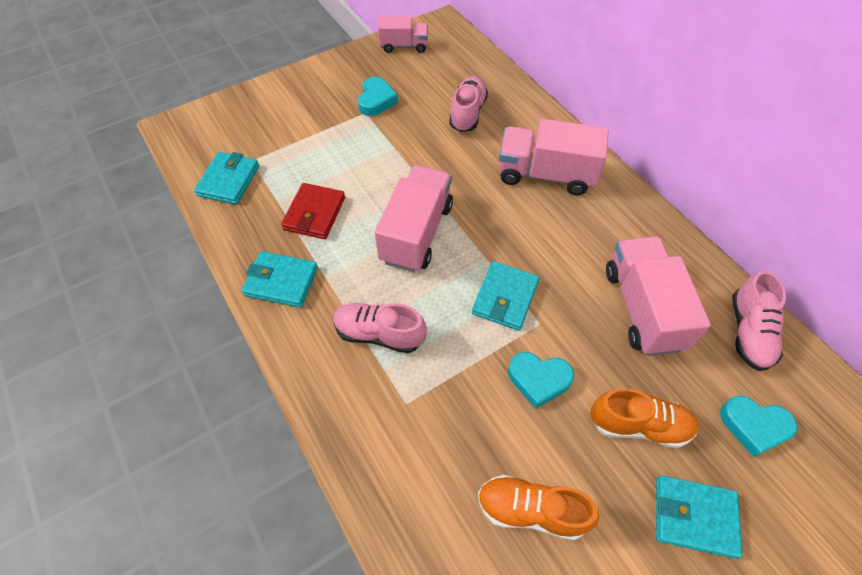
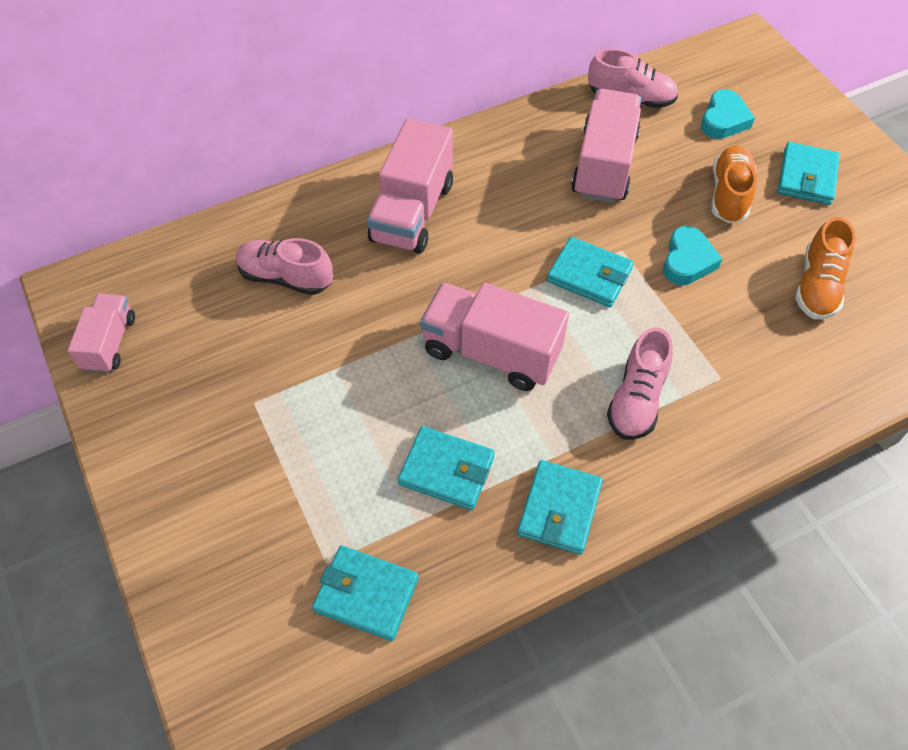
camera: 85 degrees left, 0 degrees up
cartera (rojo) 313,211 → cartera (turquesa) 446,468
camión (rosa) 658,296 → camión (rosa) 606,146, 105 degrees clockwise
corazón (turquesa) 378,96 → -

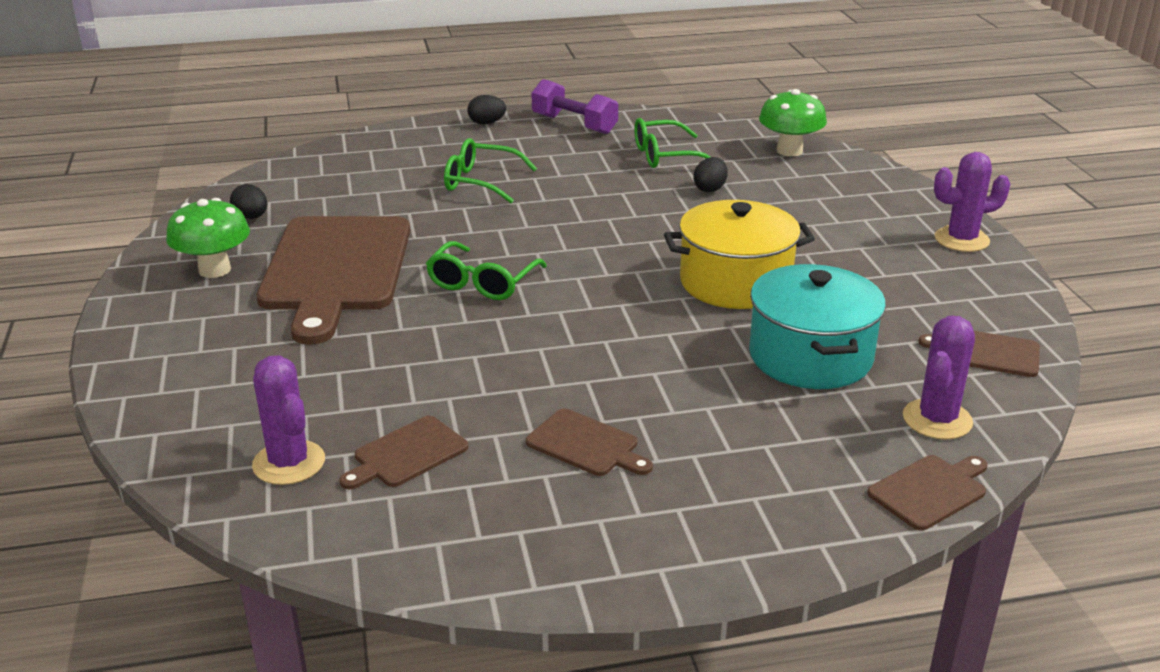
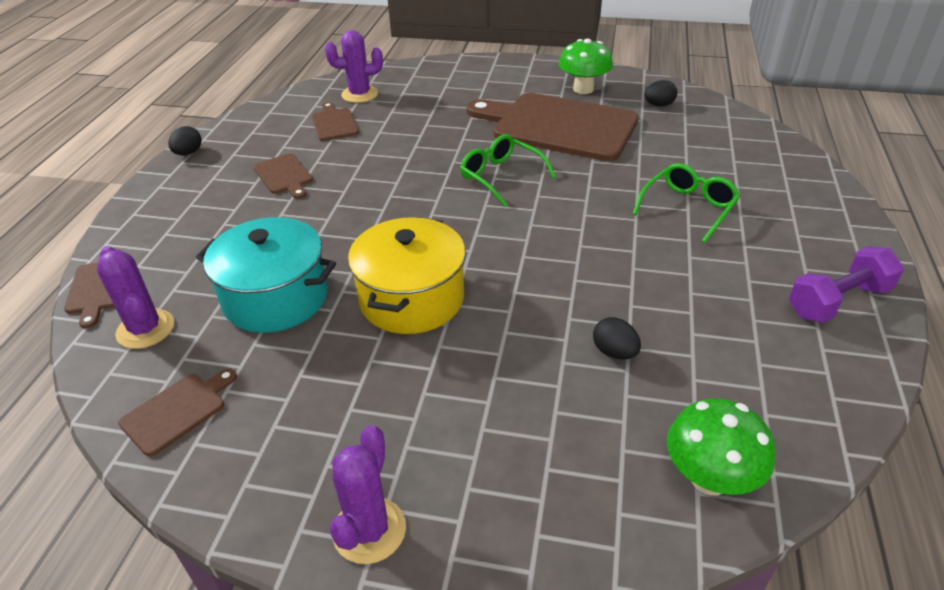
camera: 115 degrees right, 10 degrees up
huevo (negro) 487,110 → huevo (negro) 185,140, shifted
tabla de cortar (marrón) 589,442 → tabla de cortar (marrón) 283,176, 90 degrees counterclockwise
gafas (verde) 672,143 → -

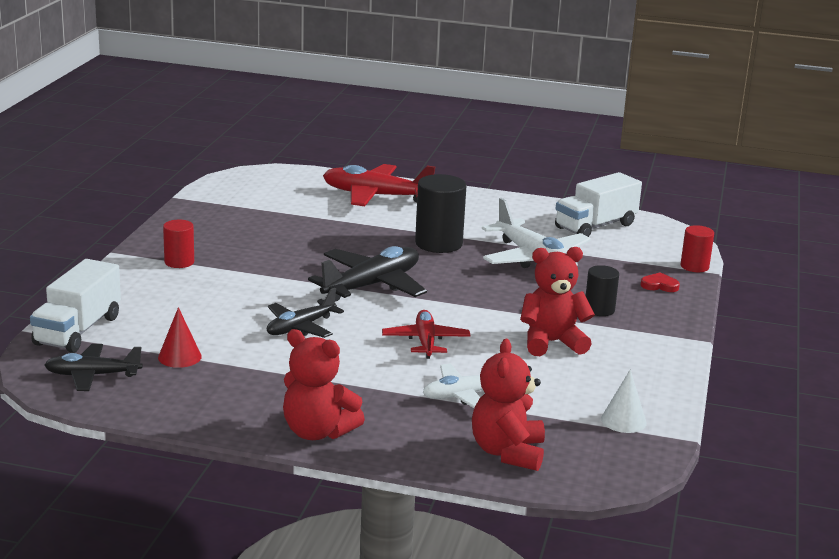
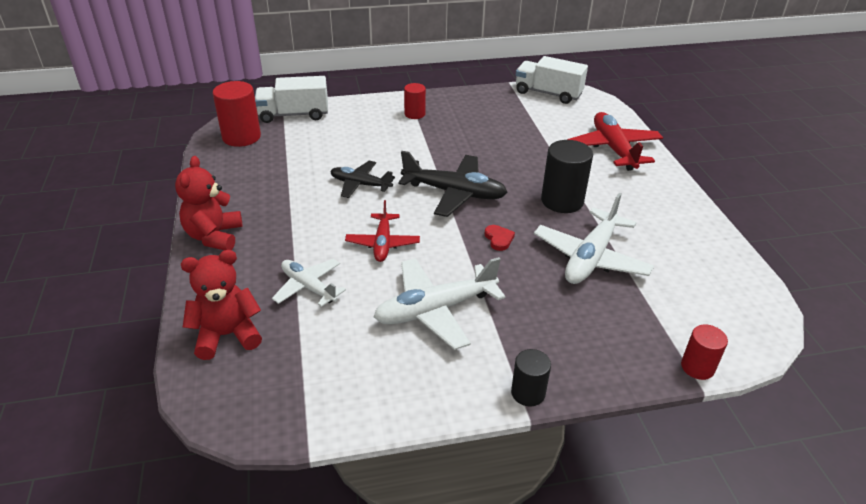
camera: 65 degrees right, 15 degrees up
avión (negro) 93,367 → cilindro (rojo) 237,114
avión (rojo) 426,334 → avión (rojo) 382,231, 120 degrees clockwise
osito (rojo) 557,301 → avión (blanco) 440,303
corazón (rojo) 660,282 → corazón (rojo) 500,238, shifted
cilindro (negro) 602,290 → cilindro (negro) 531,377, shifted
camión (blanco) 598,204 → camión (blanco) 552,80, shifted
cono (rojo) 180,337 → -
cono (blanco) 624,401 → -

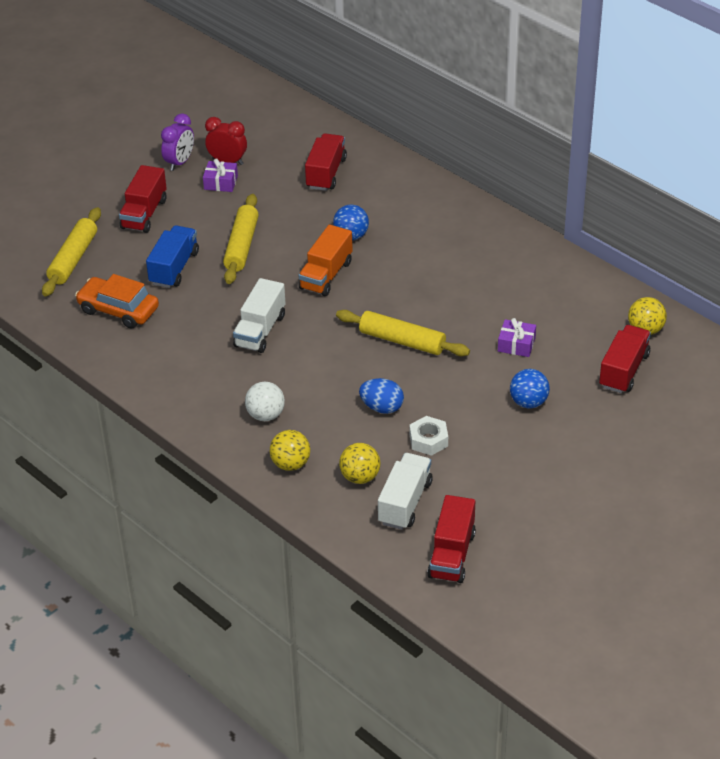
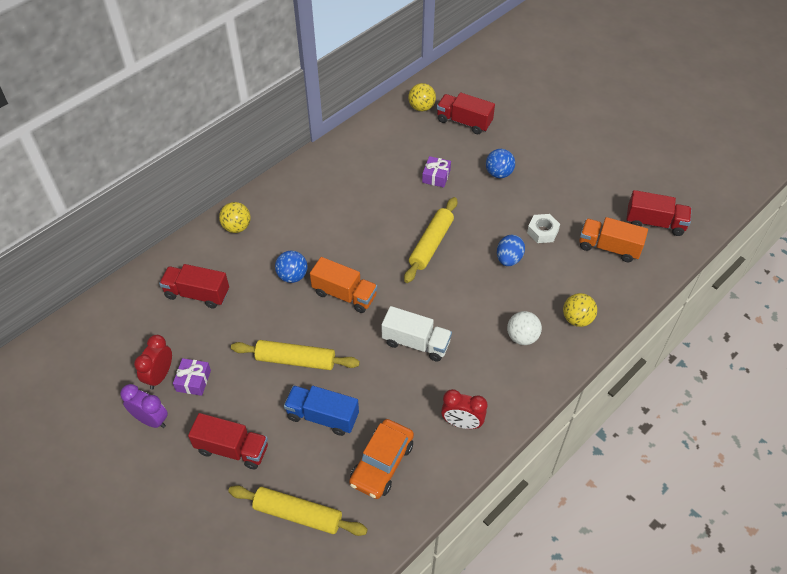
camera: 90 degrees left, 10 degrees up
pelota (amarillo) 359,463 → pelota (amarillo) 235,217, shifted
- → despertador (rojo) 464,409
camión (blanco) 405,491 → camión (naranja) 613,239

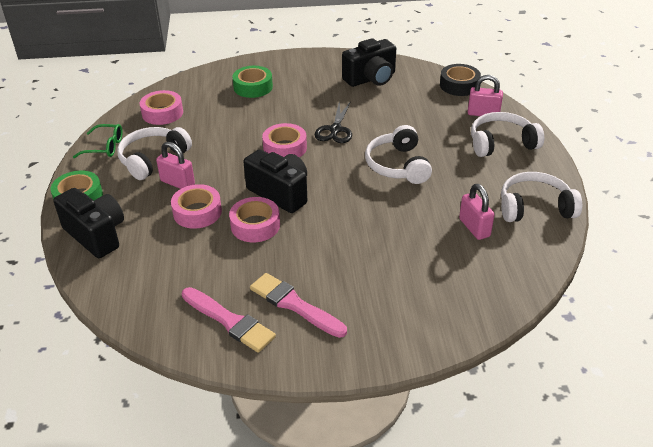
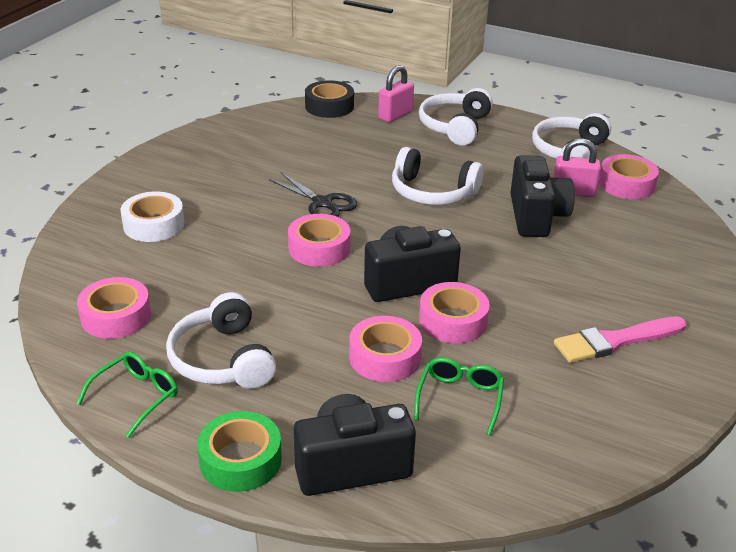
camera: 60 degrees left, 5 degrees down
cinta adhesiva (verde) 252,82 → cinta adhesiva (blanco) 152,216
- → gafas (verde) 459,396
cámara (negro) 369,62 → cámara (negro) 543,196, shifted
- → cinta adhesiva (rosa) 629,176
candado (rosa) 175,165 → -
pincel (rosa) 229,320 → -

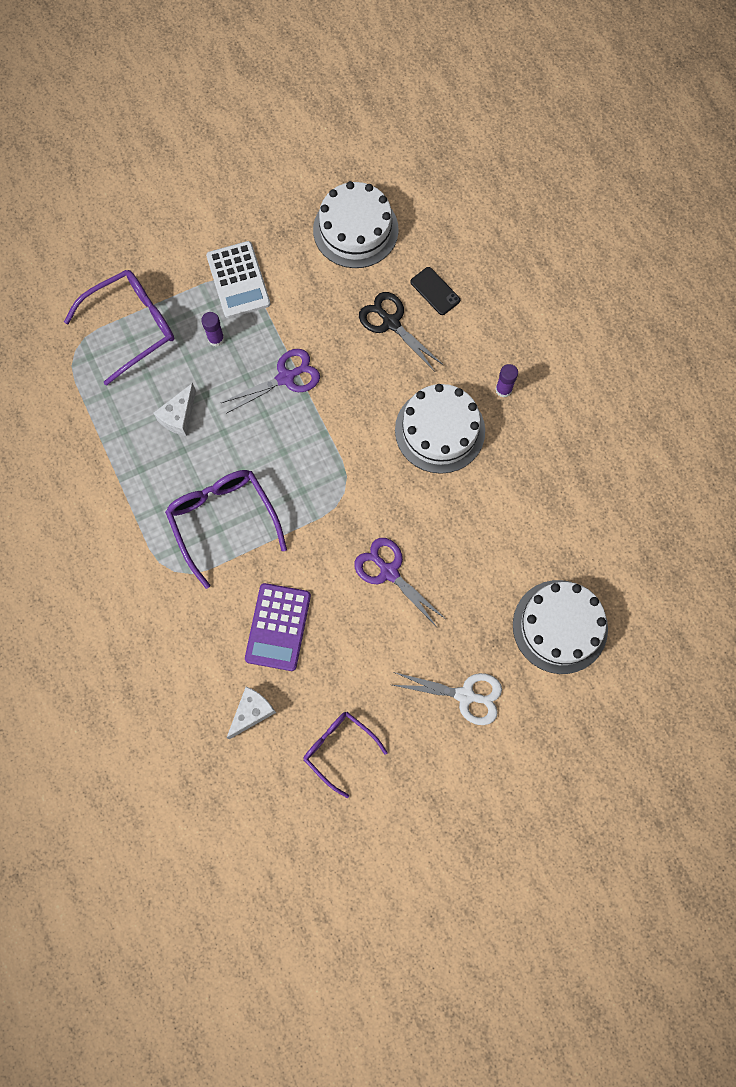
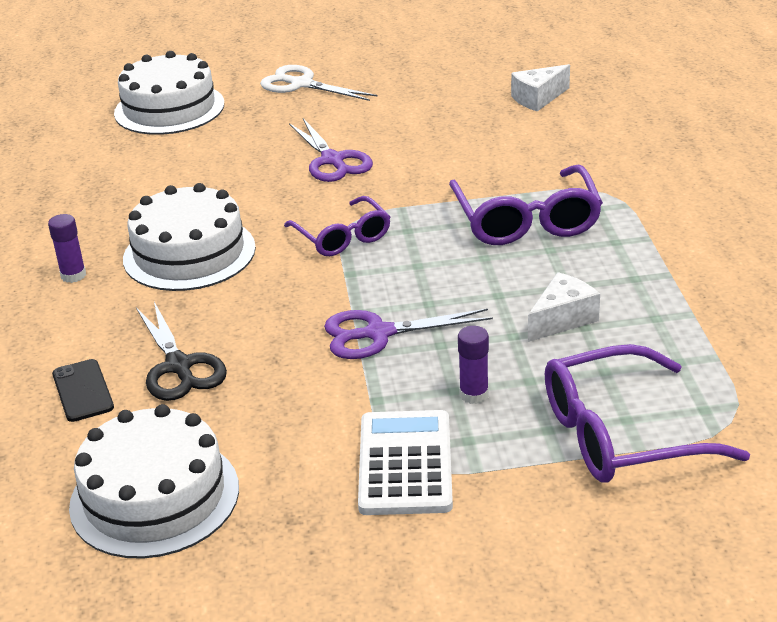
camera: 160 degrees left, 40 degrees down
gafas (morado) 345,755 → gafas (morado) 337,226, shifted
calculadora (morado) 278,627 → -

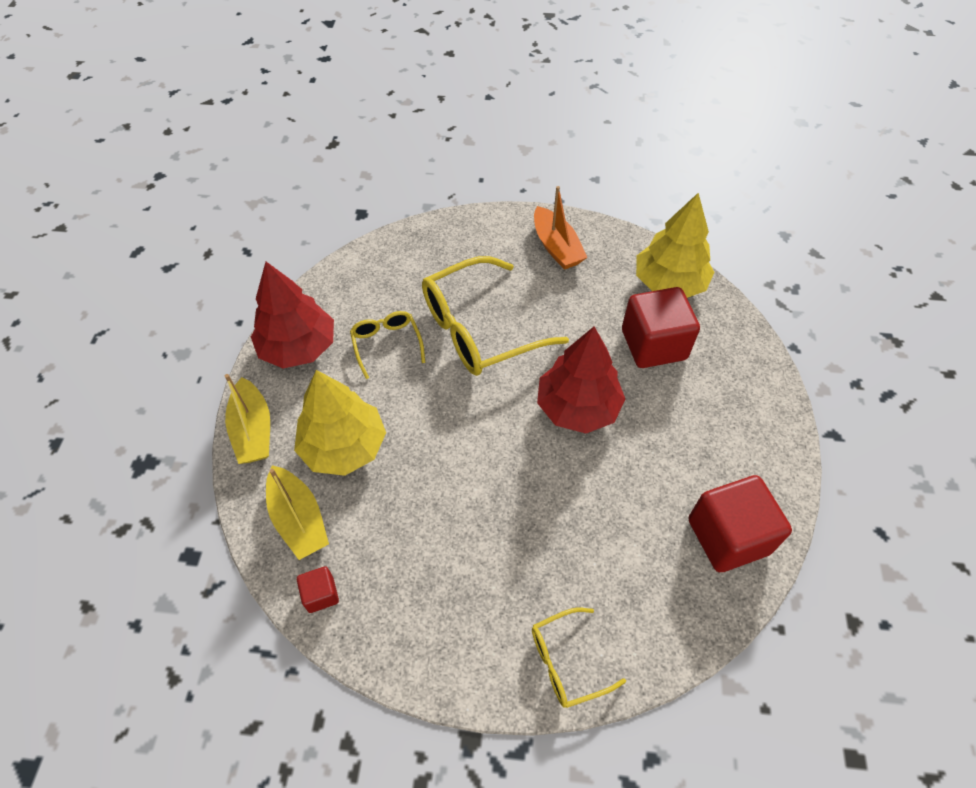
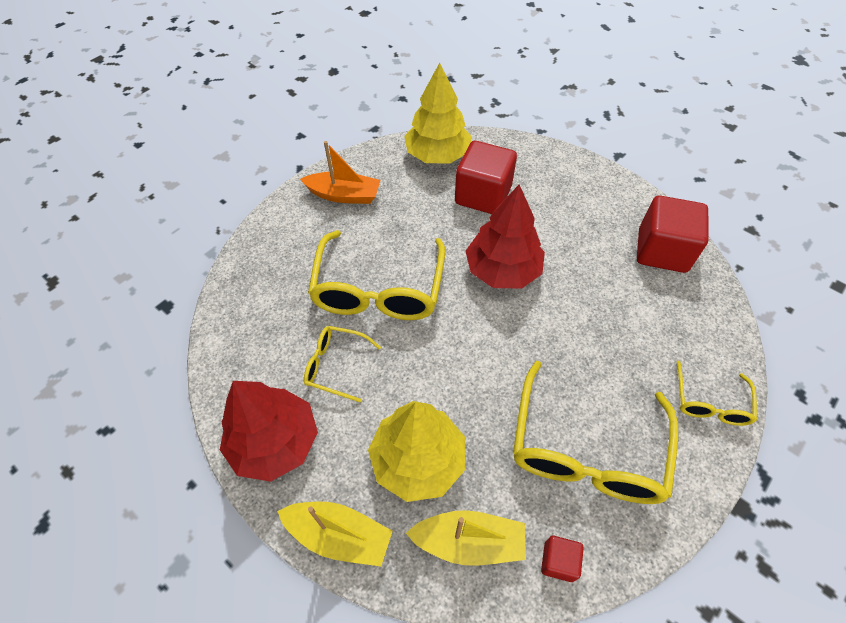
camera: 55 degrees left, 0 degrees up
- → gafas (amarillo) 595,432

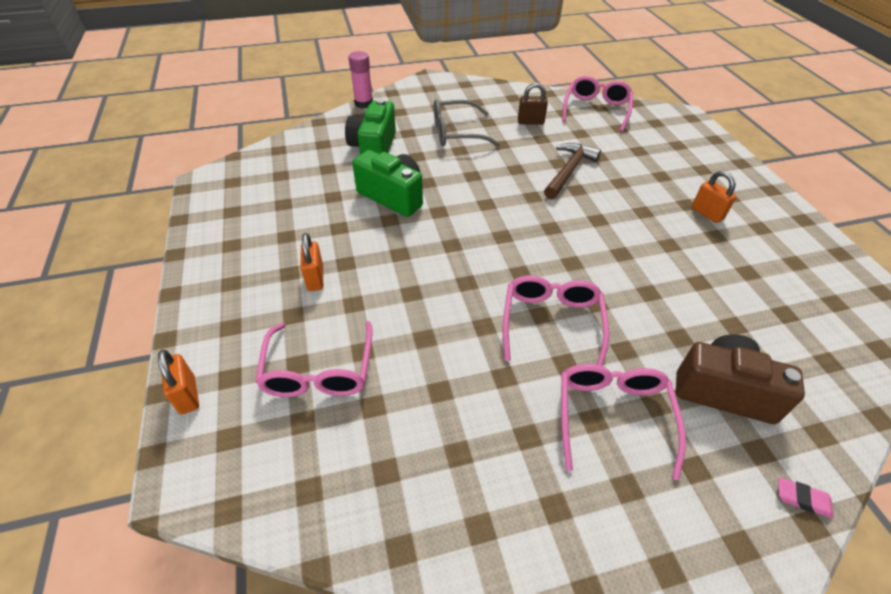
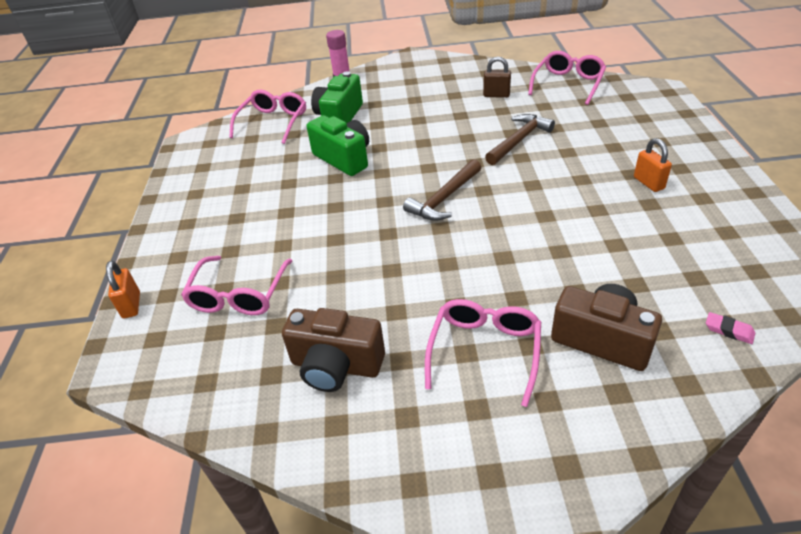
camera: 15 degrees right, 5 degrees down
gafas (rosa) 556,321 → gafas (rosa) 267,117, shifted
- → cámara (marrón) 333,350
- → martillo (marrón) 442,190
goma de borrar (rosa) 806,497 → goma de borrar (rosa) 730,328, shifted
candado (naranja) 311,262 → -
gafas (gris) 467,123 → -

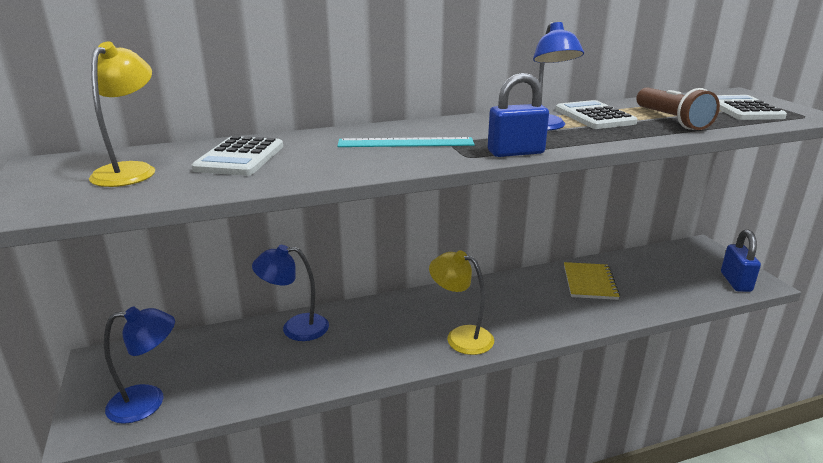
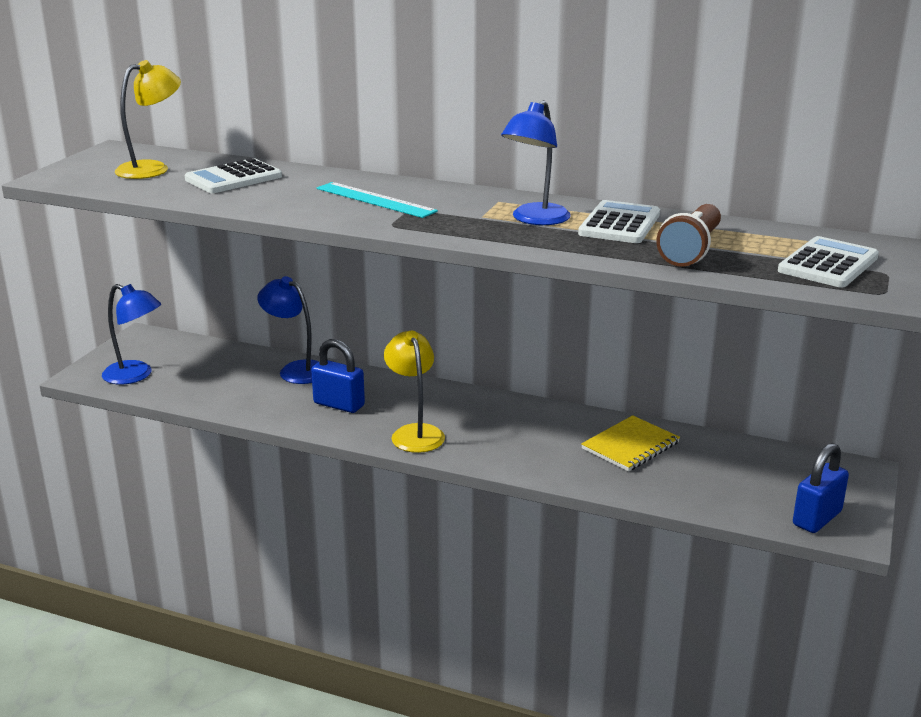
camera: 40 degrees right, 0 degrees up
candado (azul) 518,115 → candado (azul) 338,376, shifted

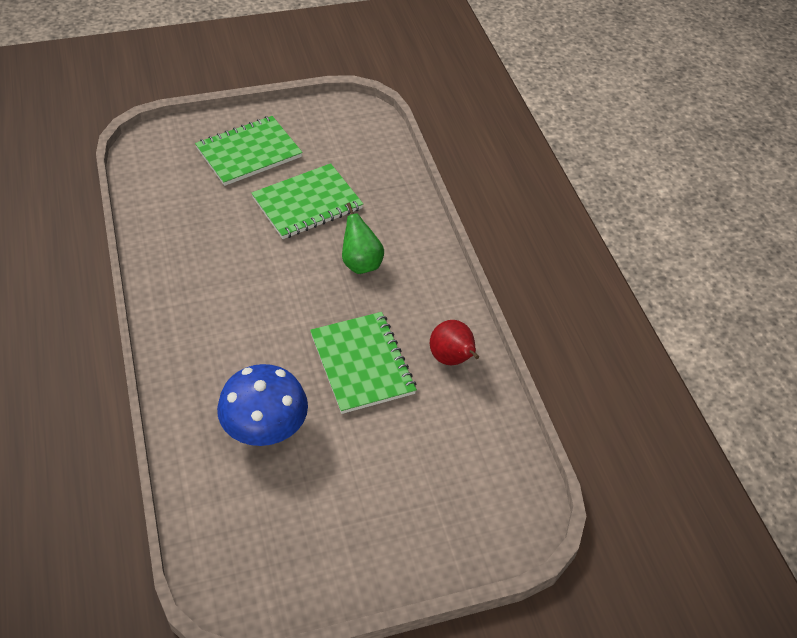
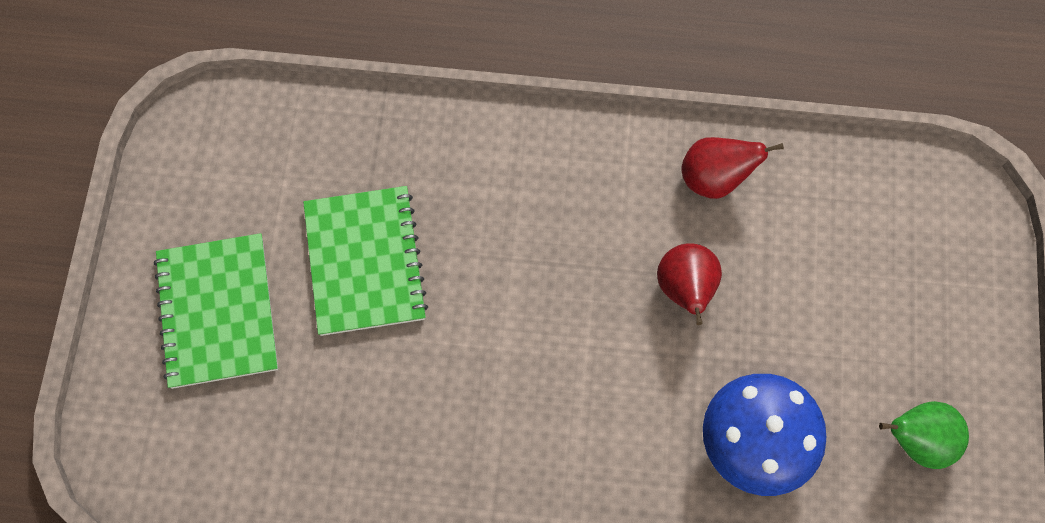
camera: 65 degrees left, 20 degrees up
cuaderno (verde) 363,363 → pera (rojo) 689,284
pera (verde) 363,238 → pera (verde) 924,435, shifted

